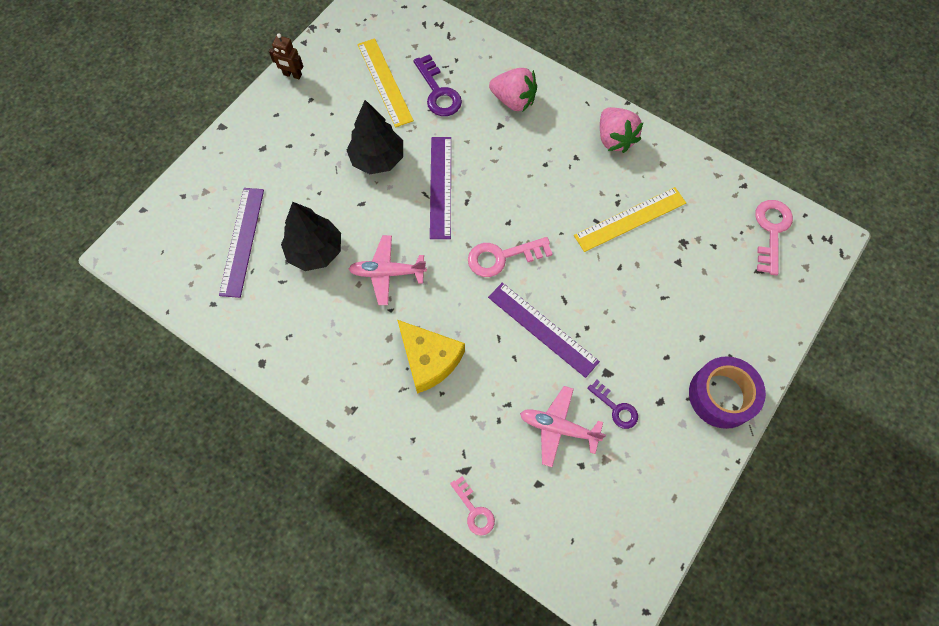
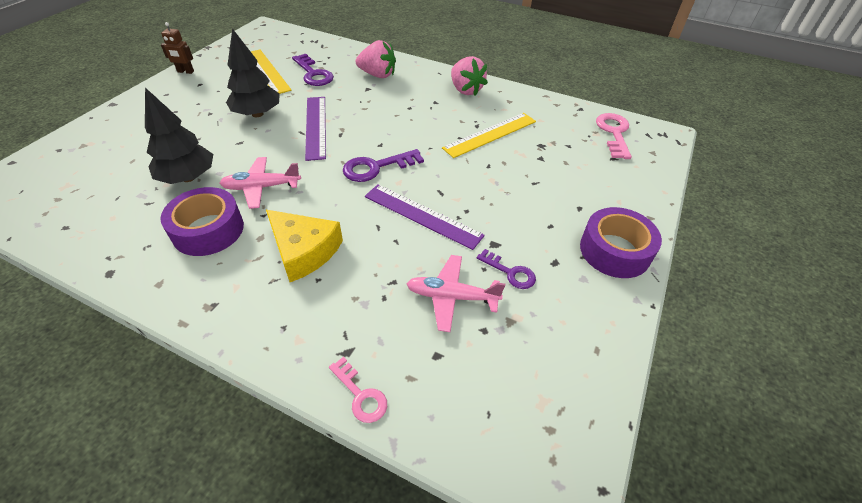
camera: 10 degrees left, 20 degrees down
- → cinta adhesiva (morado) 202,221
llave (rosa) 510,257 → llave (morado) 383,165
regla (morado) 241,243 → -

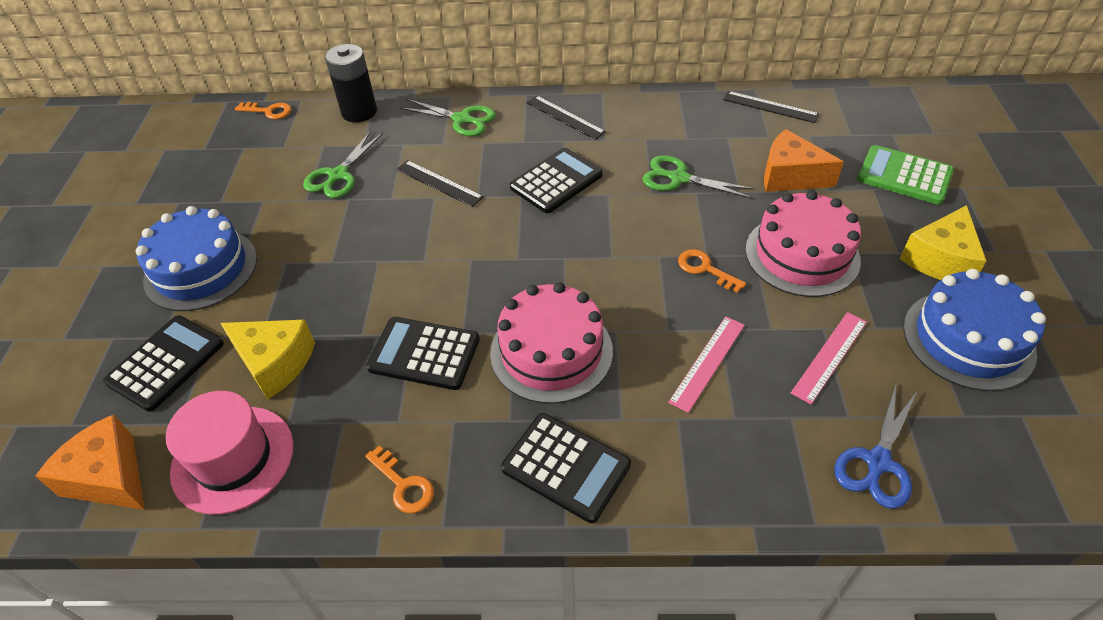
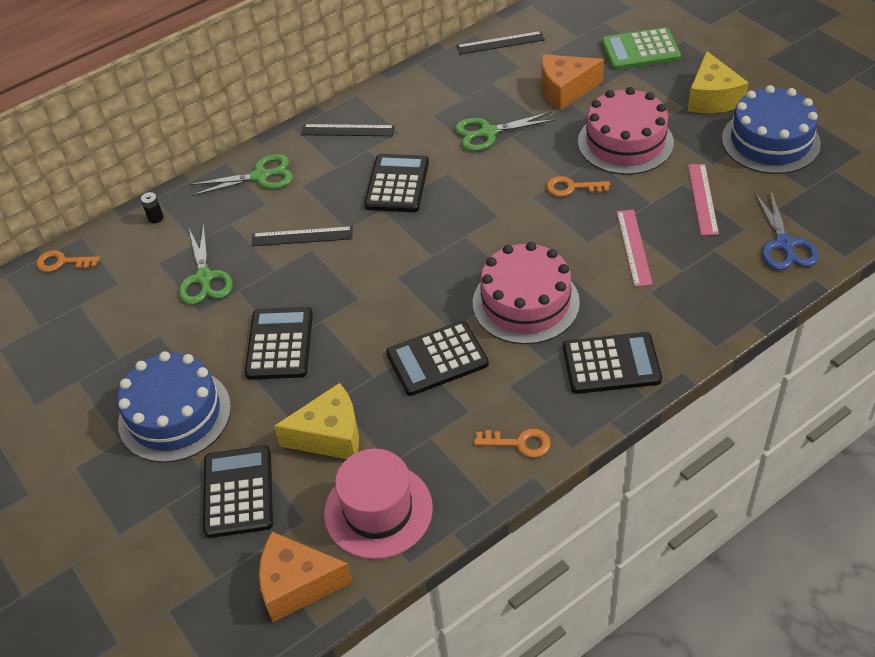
camera: 35 degrees left, 0 degrees up
llave (naranja) 263,110 → llave (naranja) 68,261, 150 degrees counterclockwise
pila (negro) 351,83 → pila (negro) 152,207, x0.41
- → calculadora (negro) 279,343

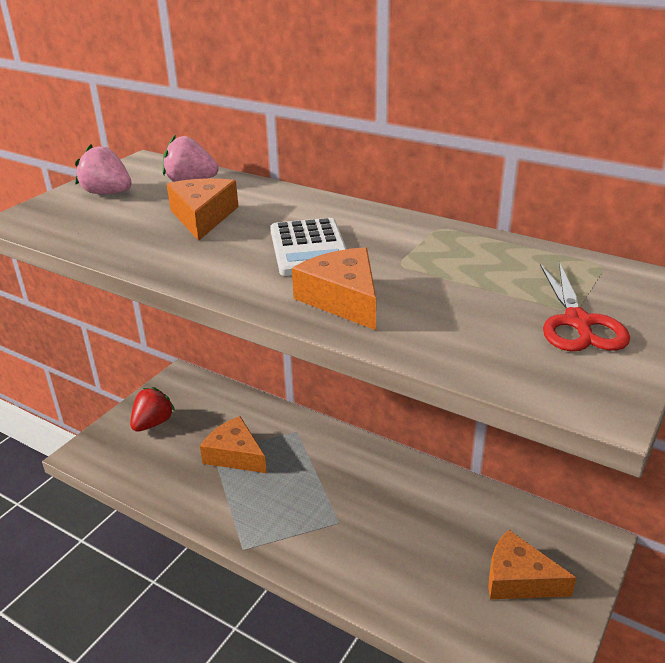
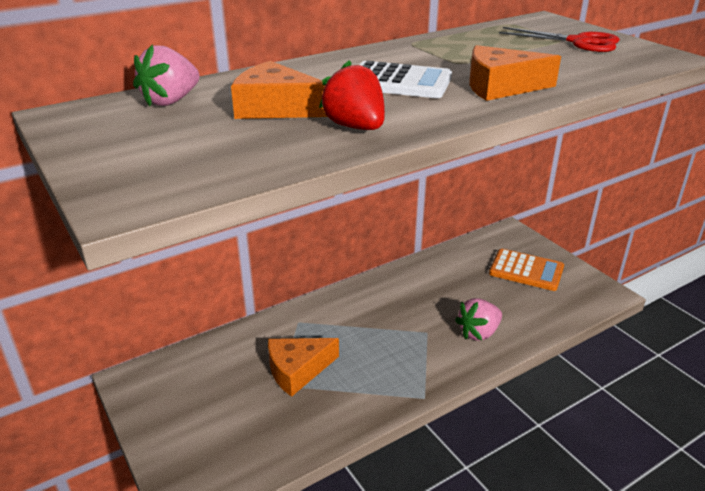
camera: 65 degrees left, 0 degrees up
fresa (rojo) 152,409 → fresa (rojo) 352,95, shifted
fresa (rosa) 103,169 → fresa (rosa) 478,319, shifted
queso (naranja) 532,564 → calculadora (naranja) 526,270

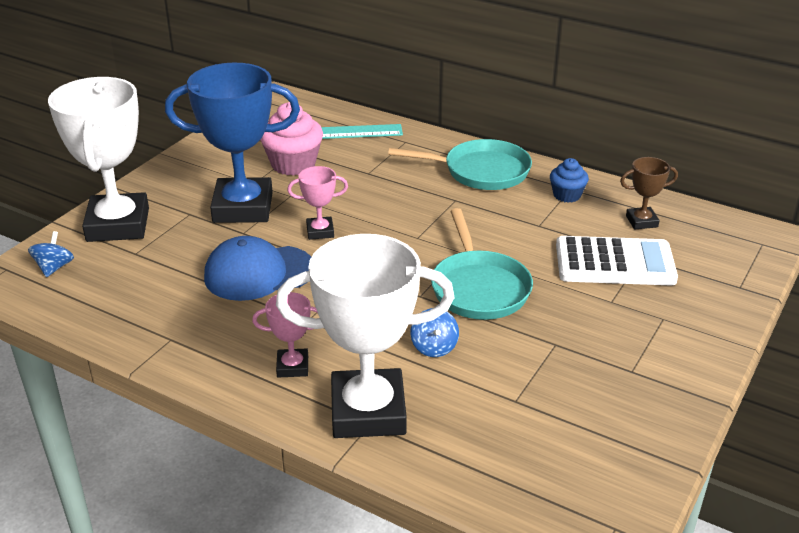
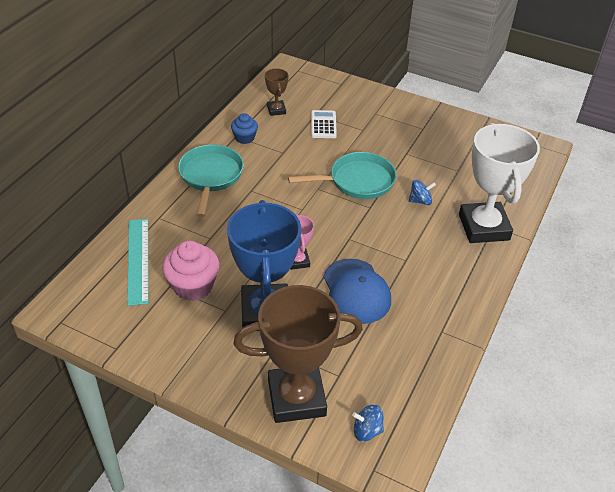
camera: 95 degrees left, 10 degrees up
trofeo (blanco) 98,159 → trofeo (marrón) 298,354
calculadora (blanco) 617,260 → calculadora (blanco) 324,124, x0.59
trofeo (rosa) 285,335 → -

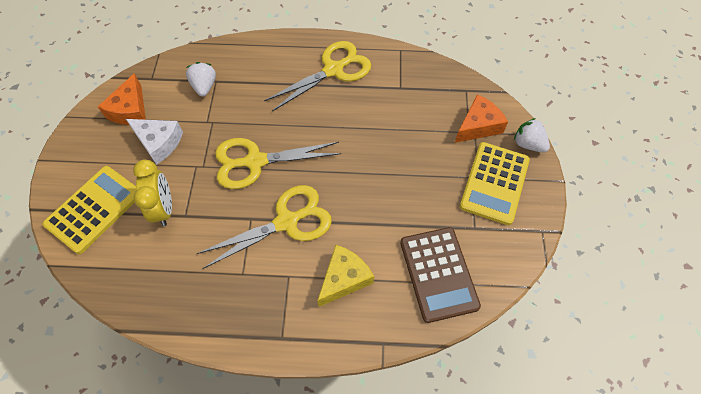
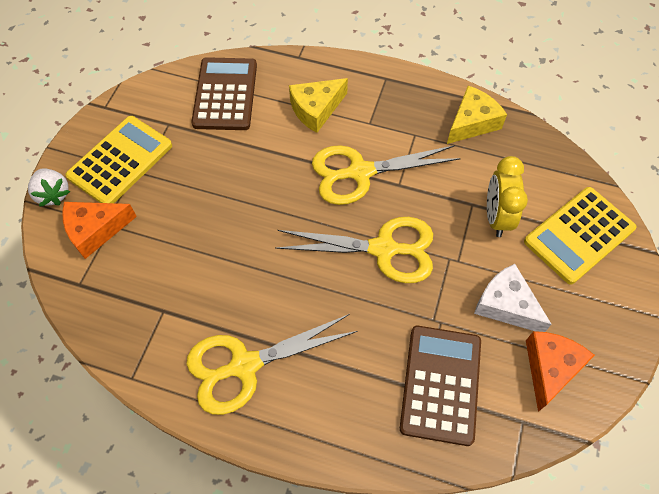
camera: 165 degrees left, 0 degrees up
fresa (blanco) 201,79 → calculadora (marrón) 440,386
- → queso (amarillo) 477,115

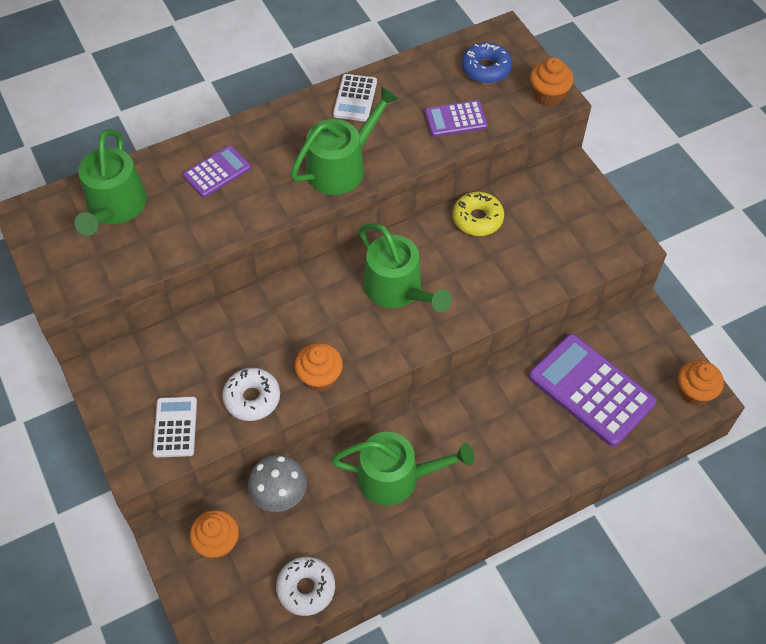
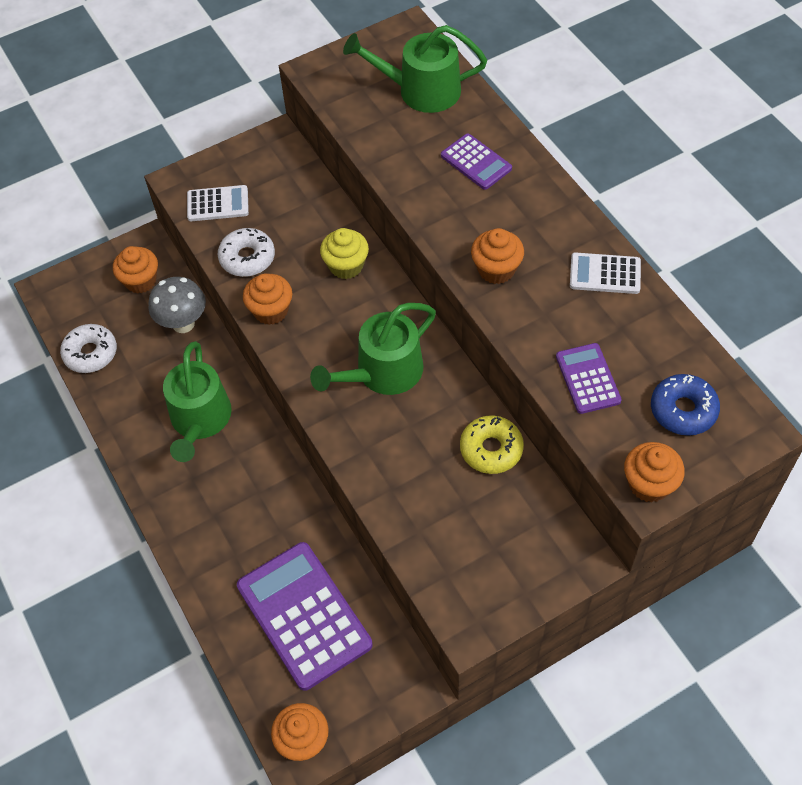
camera: 90 degrees right, 0 degrees up
calculadora (morado) 592,390 → calculadora (morado) 305,616, 75 degrees counterclockwise
- → magdalena (amarillo) 344,253
regadera (verde) 344,140 → magdalena (naranja) 497,256

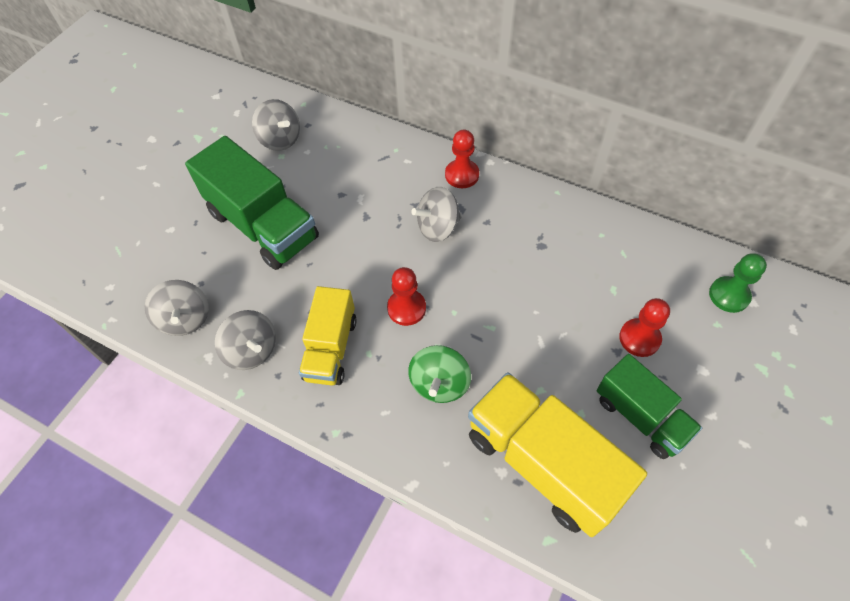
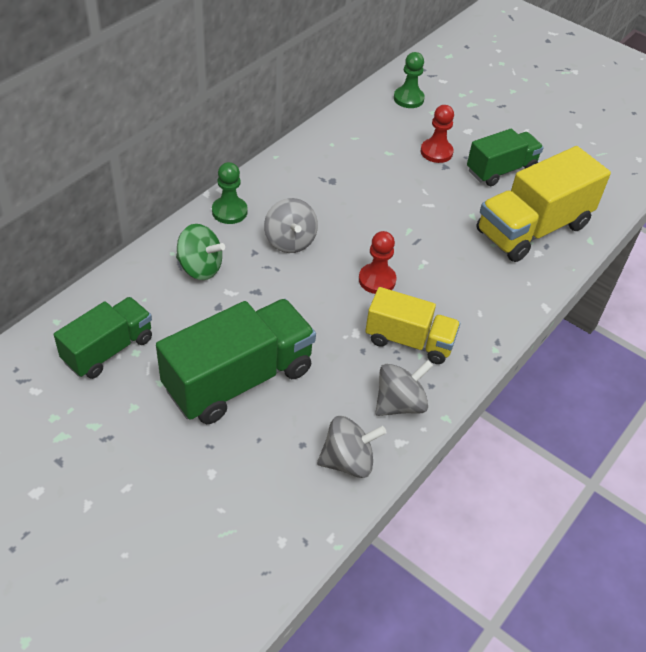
camera: 85 degrees left, 10 degrees down
peonza (gris) 276,125 → camión (verde) 103,338
peonza (verde) 439,374 → peonza (verde) 200,252, shifted
peón (rojo) 462,159 → peón (verde) 230,193

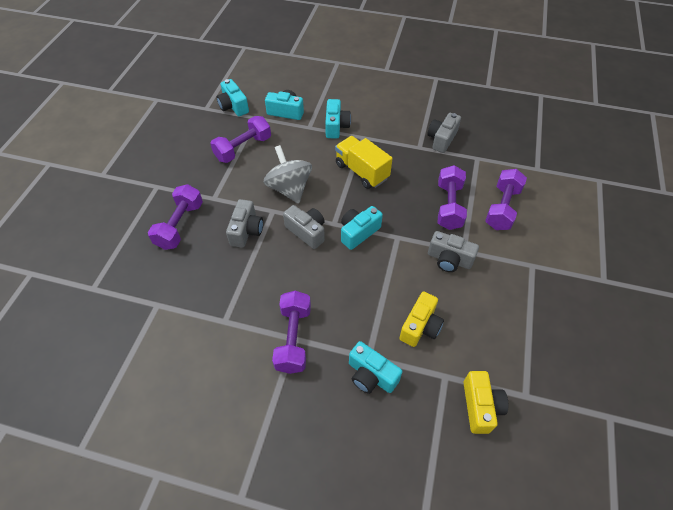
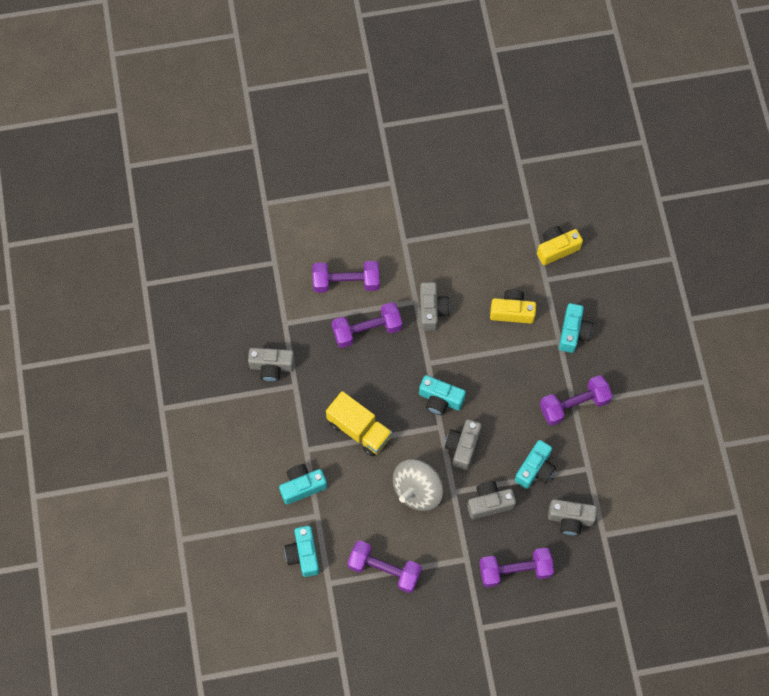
camera: 115 degrees left, 15 degrees up
camión (amarillo) 364,162 → camión (amarillo) 359,424, 75 degrees counterclockwise
cámara (turquesa) 232,97 → cámara (turquesa) 535,464, shifted
- → cámara (gris) 572,517

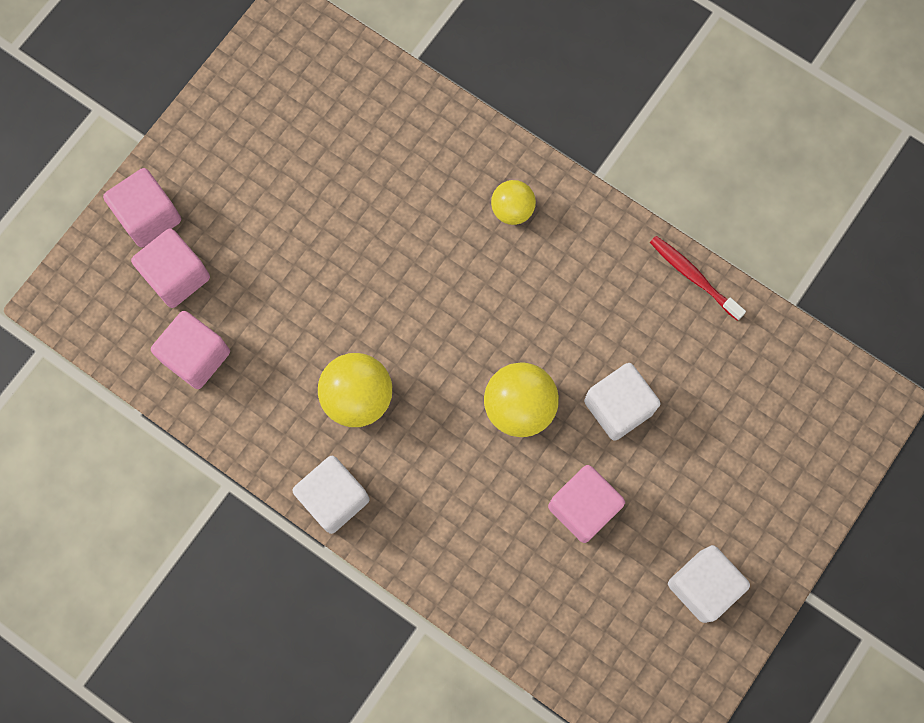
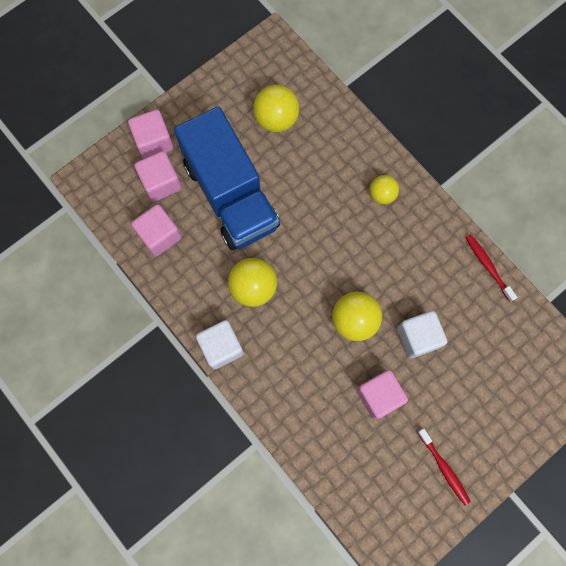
camera: 15 degrees right, 0 degrees up
- → camión (azul) 227,178
- → pelota (amarillo) 276,108
cubo (blanco) 709,584 → cepillo de dientes (rojo) 444,466

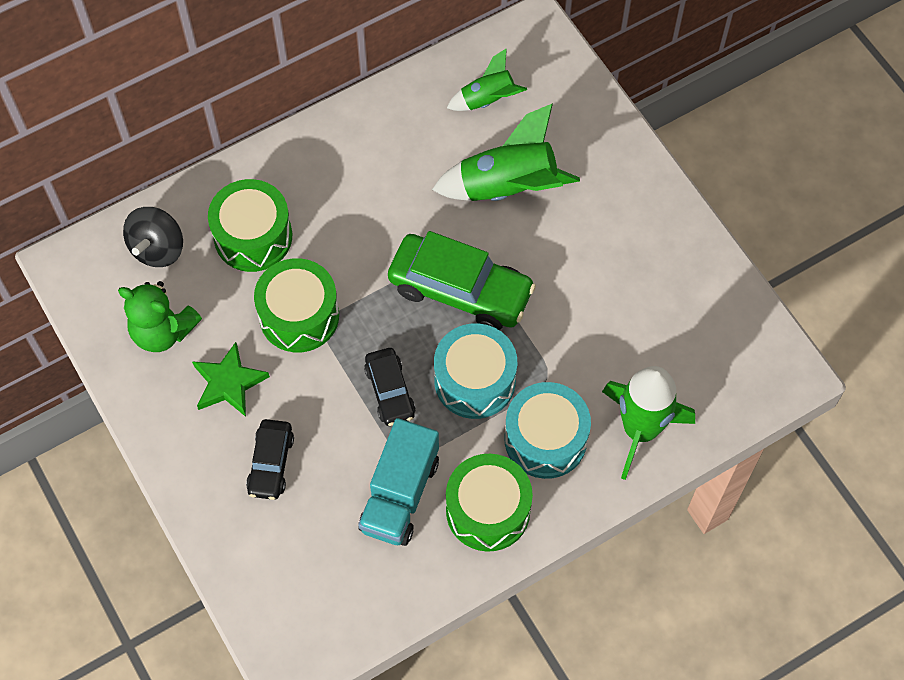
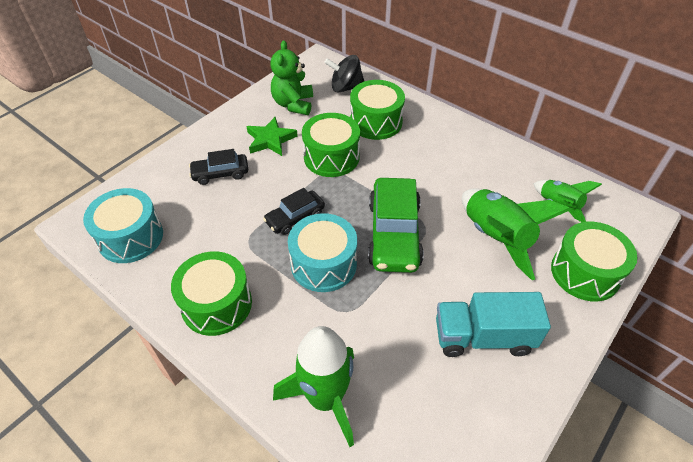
camera: 70 degrees right, 15 degrees down
tambor (turquesa) 547,430 → tambor (turquesa) 123,225, shifted
camión (turquesa) 398,482 → camión (turquesa) 493,324, shifted
- → tambor (verde) 594,261

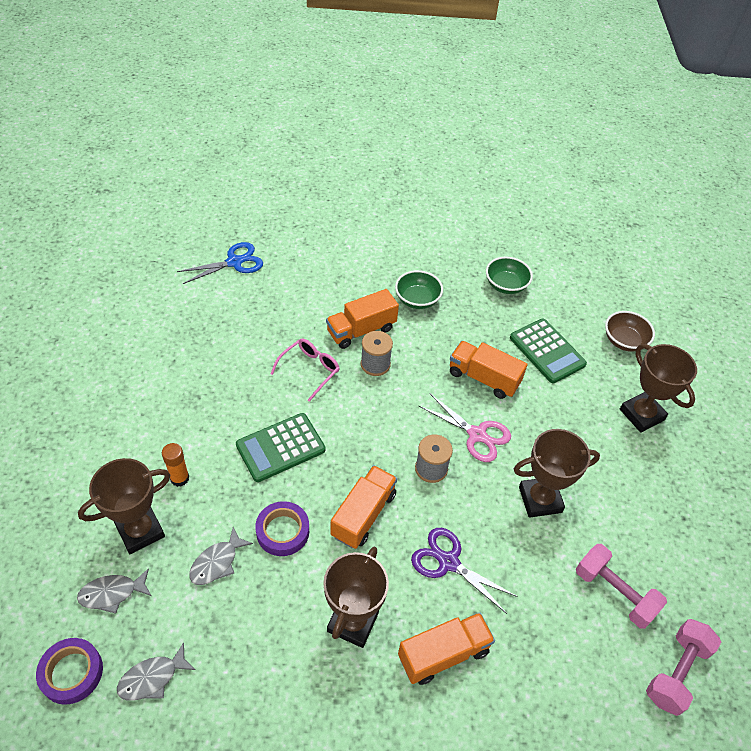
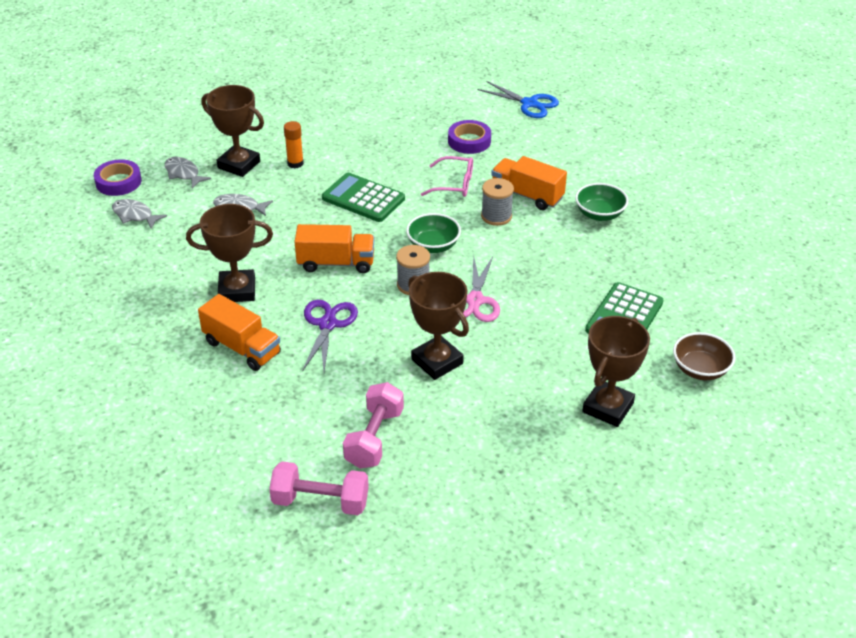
camera: 65 degrees right, 10 degrees down
cuenco (verde) 509,275 → cuenco (verde) 433,233, shifted
cinta adhesiva (morado) 282,528 → cinta adhesiva (morado) 469,137, shifted
camión (naranja) 488,370 → -

